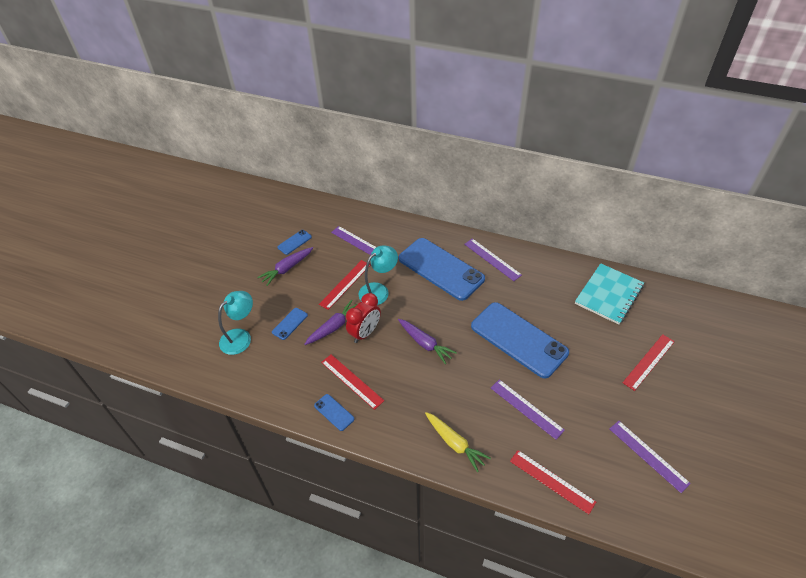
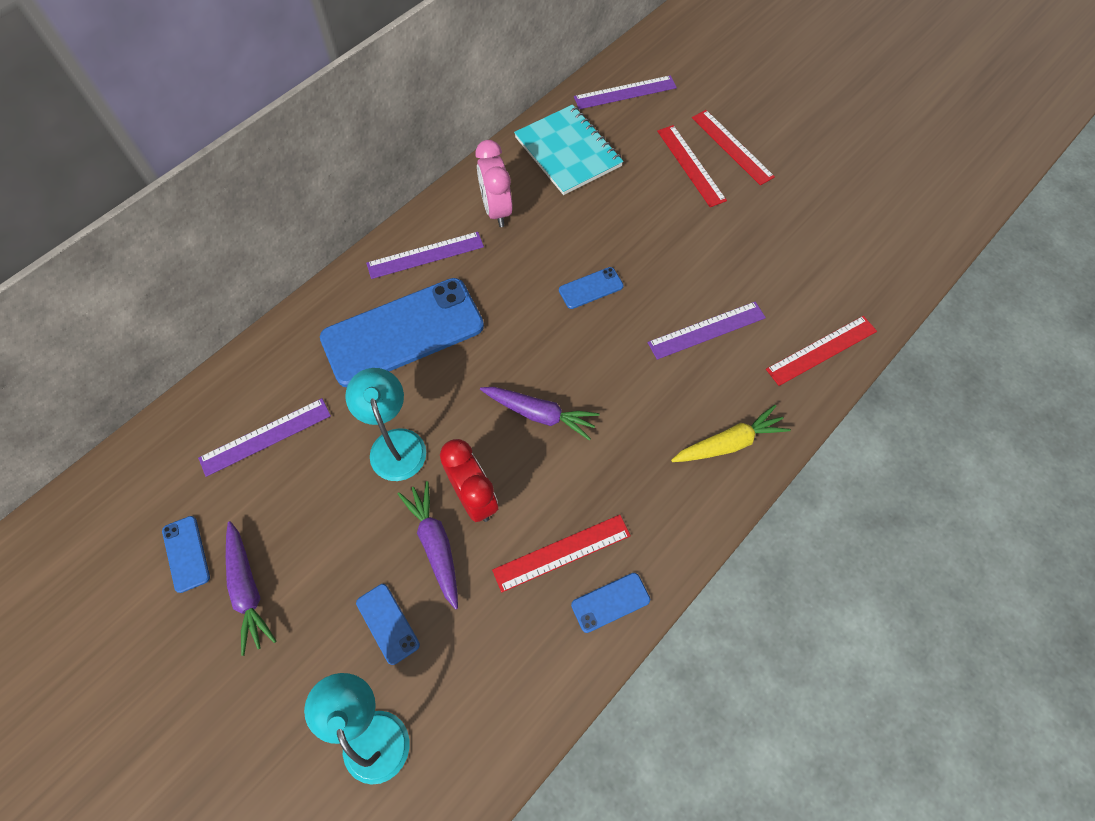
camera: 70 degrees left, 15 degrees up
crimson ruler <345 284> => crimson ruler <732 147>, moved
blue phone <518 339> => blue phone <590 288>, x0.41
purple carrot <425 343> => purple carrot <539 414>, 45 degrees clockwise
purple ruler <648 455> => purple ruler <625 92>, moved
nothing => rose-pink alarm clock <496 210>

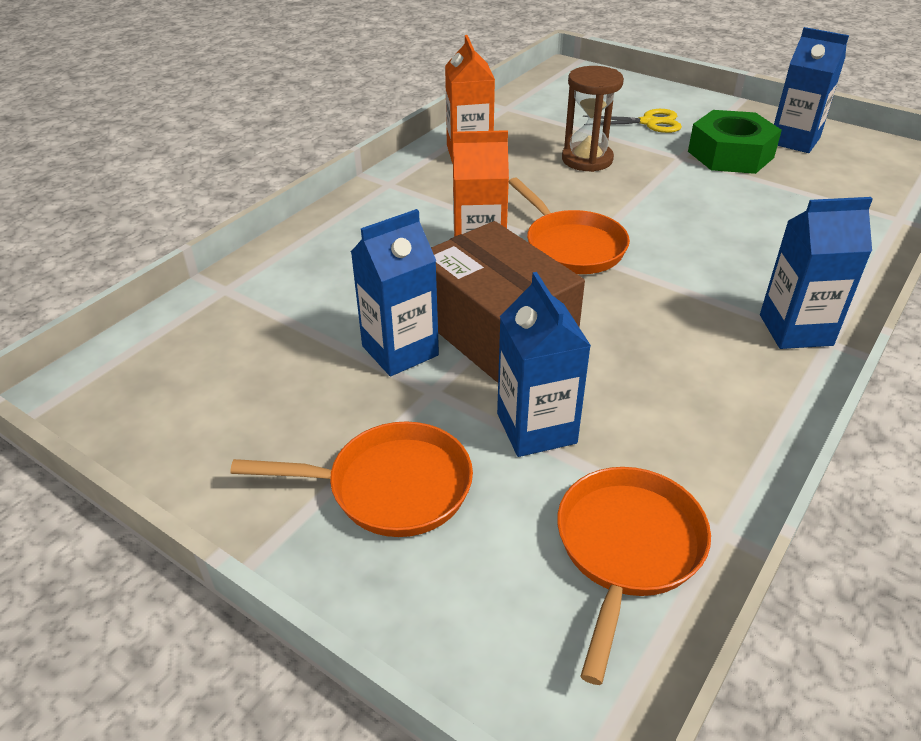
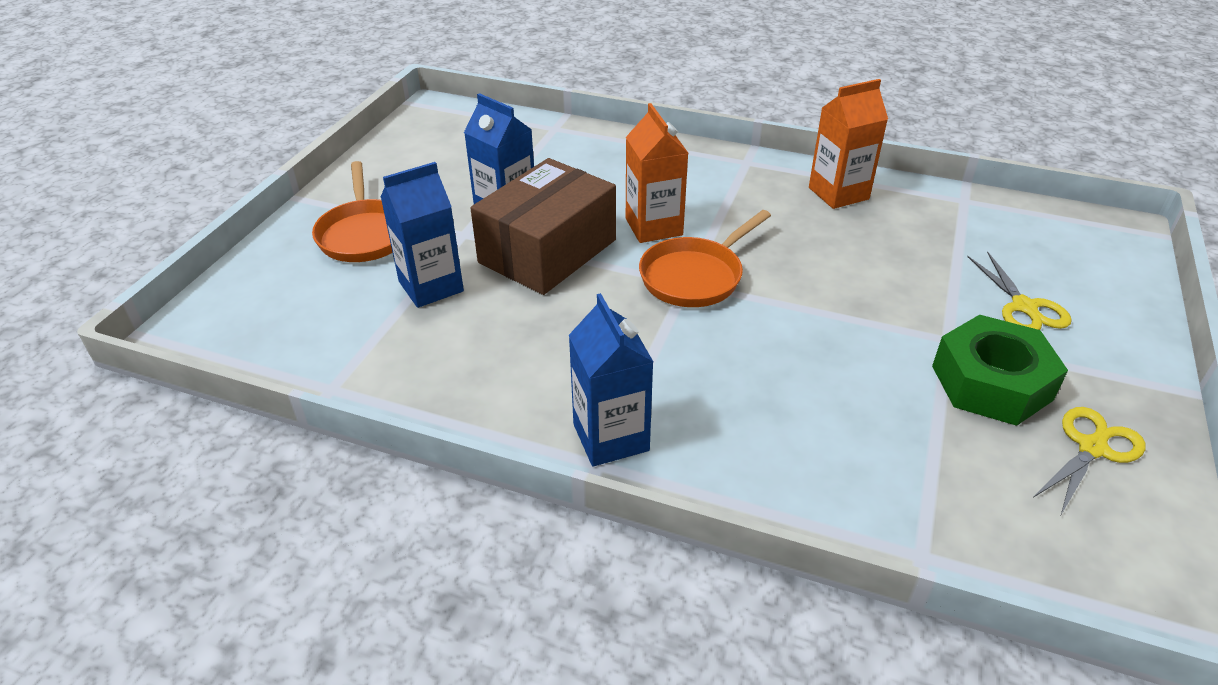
camera: 75 degrees right, 0 degrees up
blue milk carton <794 141> => golden shears <1092 448>
brown sand timer <587 159> => nothing
bright orange skillet <627 549> => nothing

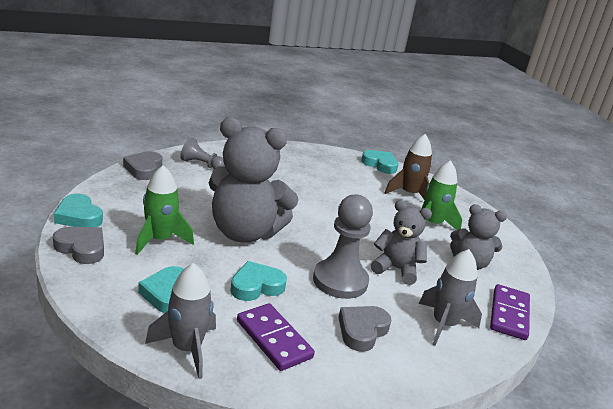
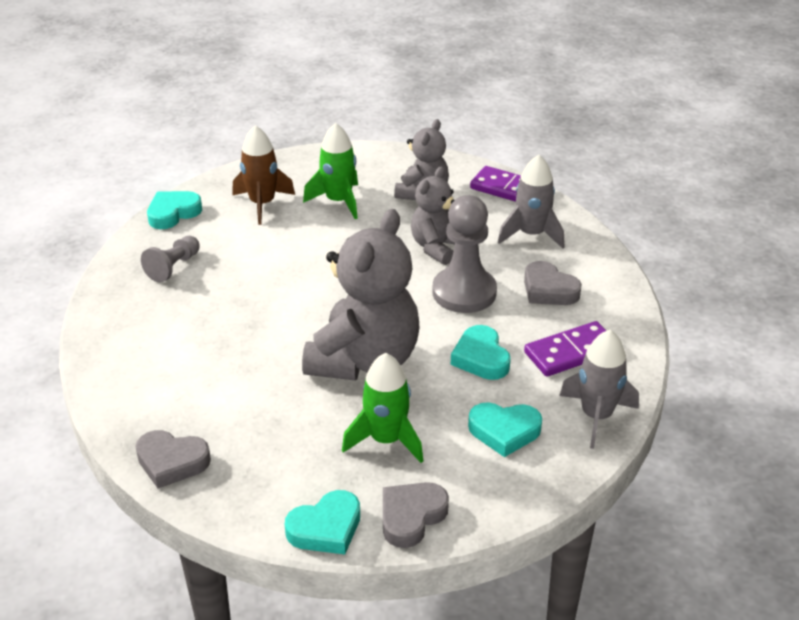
camera: 75 degrees left, 10 degrees up
ash-grey game pawn <201 164> => ash-grey game pawn <173 267>, moved

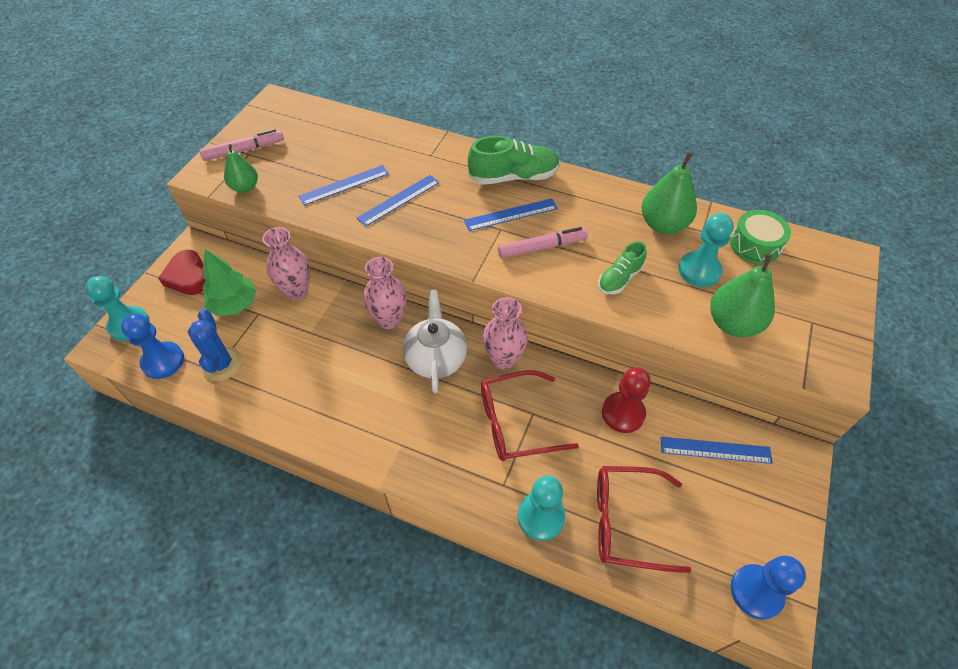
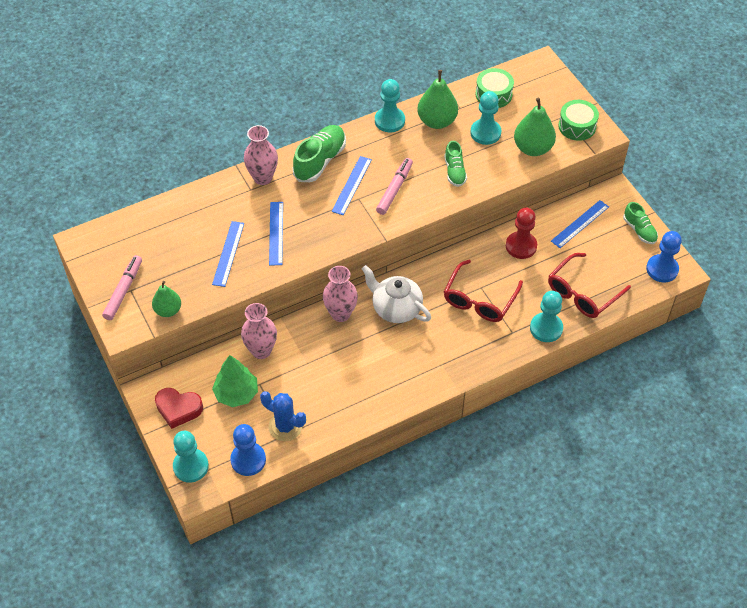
camera: 50 degrees left, 0 degrees up
rose-pink vase <503 359> => rose-pink vase <263 178>, moved
nothing => turquoise game pawn <389 121>
nothing => green snare drum <577 126>
nothing => green lace-up shoe <639 230>

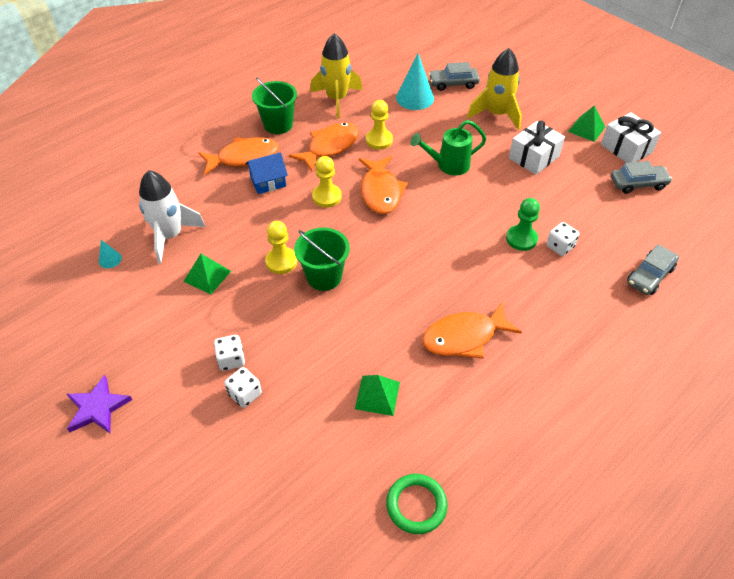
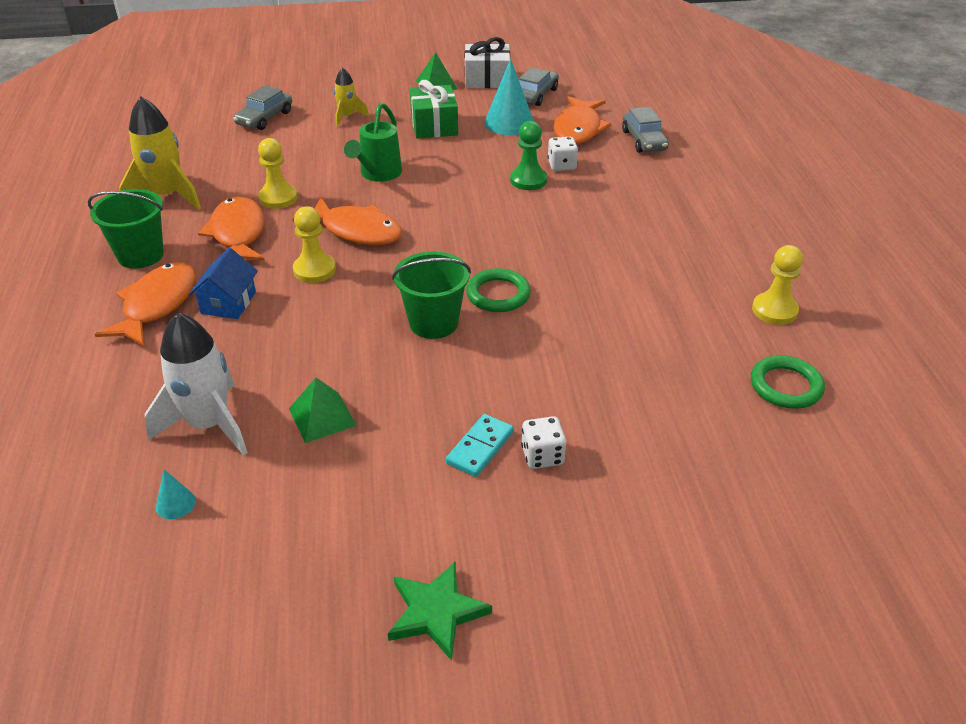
camera: 55 degrees left, 10 degrees down
golden rocket <496 114> => golden rocket <347 117>, x0.55
turquoise cone shape <415 98> => turquoise cone shape <509 123>, moved
snow-white gift <534 157> => green gift <434 125>
golden game pawn <281 261> => golden game pawn <774 310>, moved
bright orange fish <464 337> => bright orange fish <578 129>, moved
snow-white dice <231 359> => turquoise domino piece <480 447>
purple star <97 408> => green star <436 612>
green pyramid <377 395> => nothing
nothing => green ring <498 294>

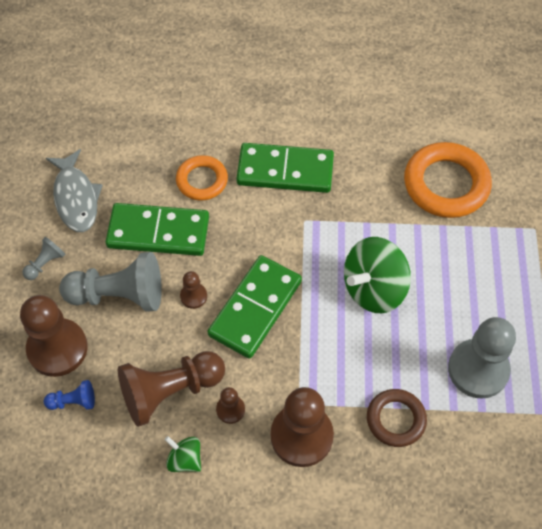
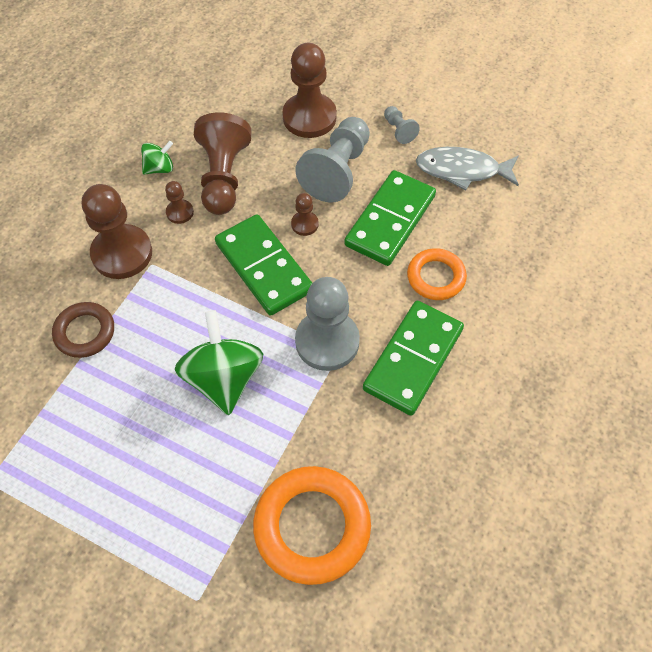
camera: 115 degrees right, 0 degrees up
ash-grey game pawn <478 369> => ash-grey game pawn <327 341>, moved
blue game pawn <73 401> => nothing

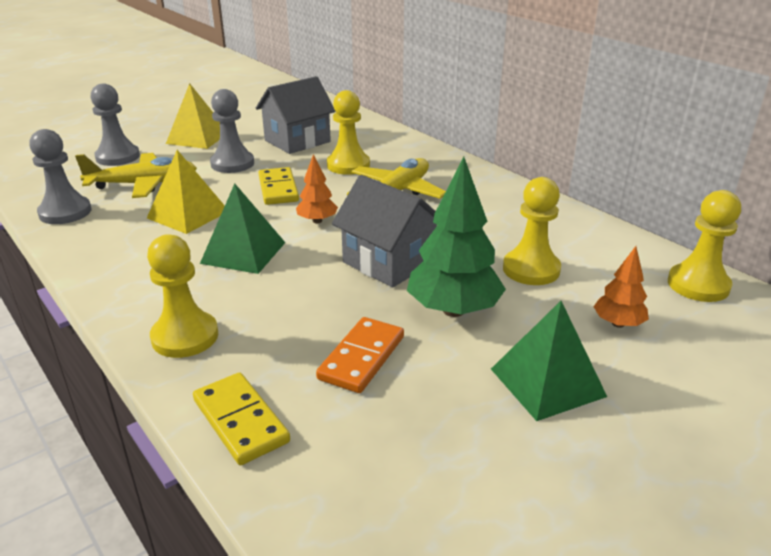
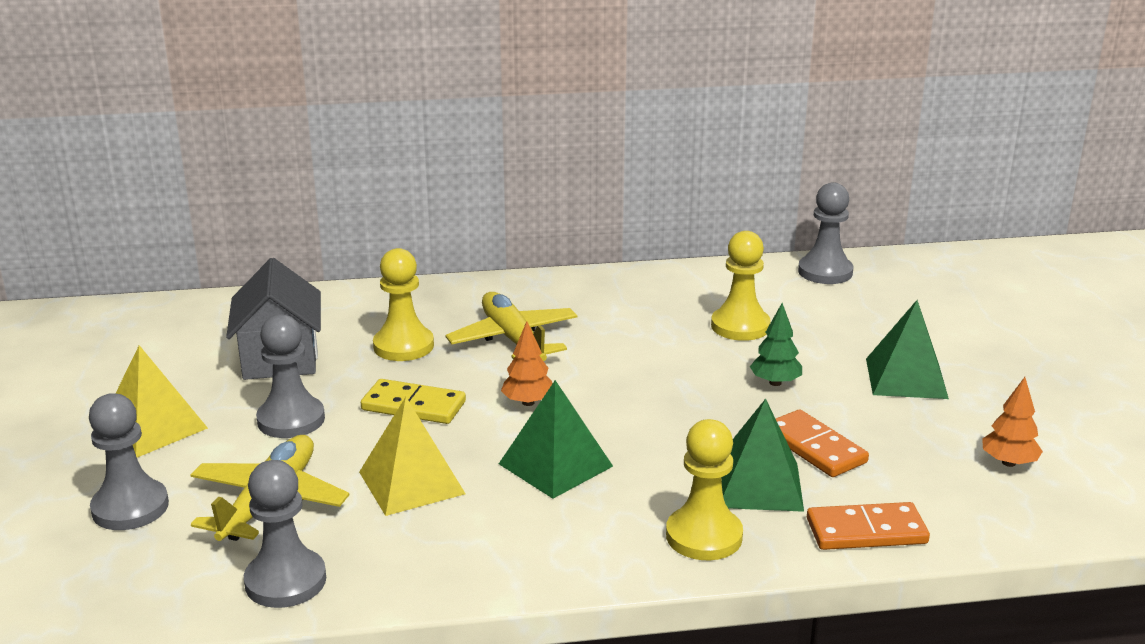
camera: 60 degrees left, 5 degrees down
green fir tree <453 310> => green fir tree <775 382>, x0.54
ash-grey house <388 262> => nothing
golden game pawn <698 285> => ash-grey game pawn <825 272>
bright orange fir tree <618 323> => bright orange fir tree <1008 462>, moved
golden domino piece <240 421> => bright orange domino piece <866 531>
nothing => green pyramid <758 485>

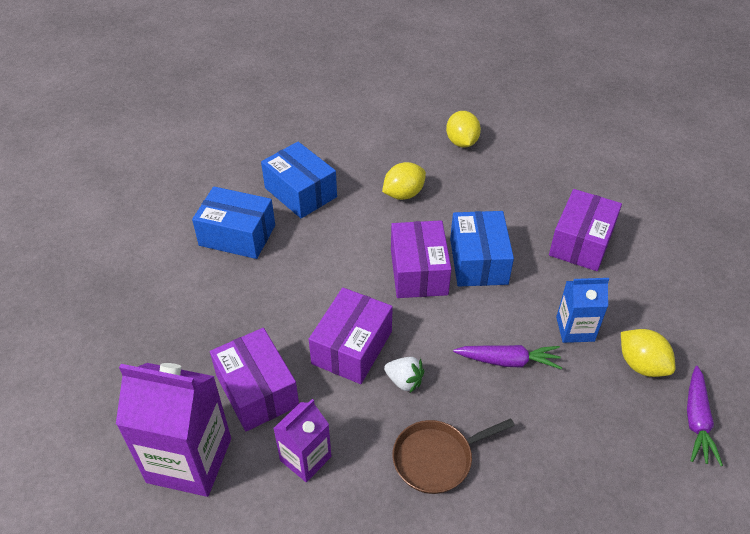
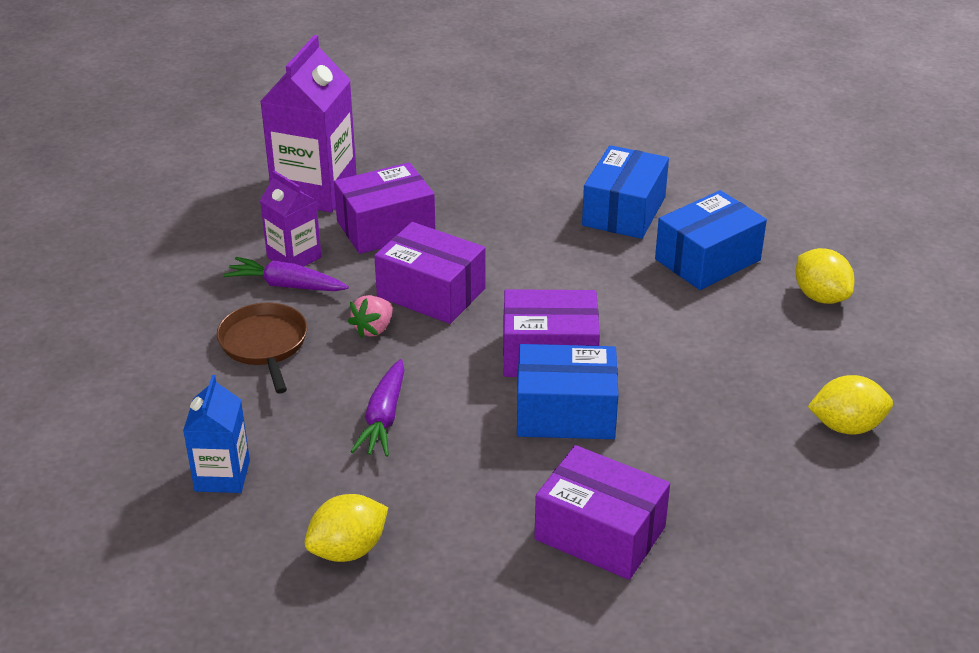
camera: 95 degrees right, 10 degrees down
golden toy lemon <403 194> => golden toy lemon <820 297>, moved
blue milk carton <575 329> => blue milk carton <222 476>, moved
snow-white berry <404 381> => rose-pink berry <373 329>
purple carrot <696 421> => purple carrot <286 285>, moved

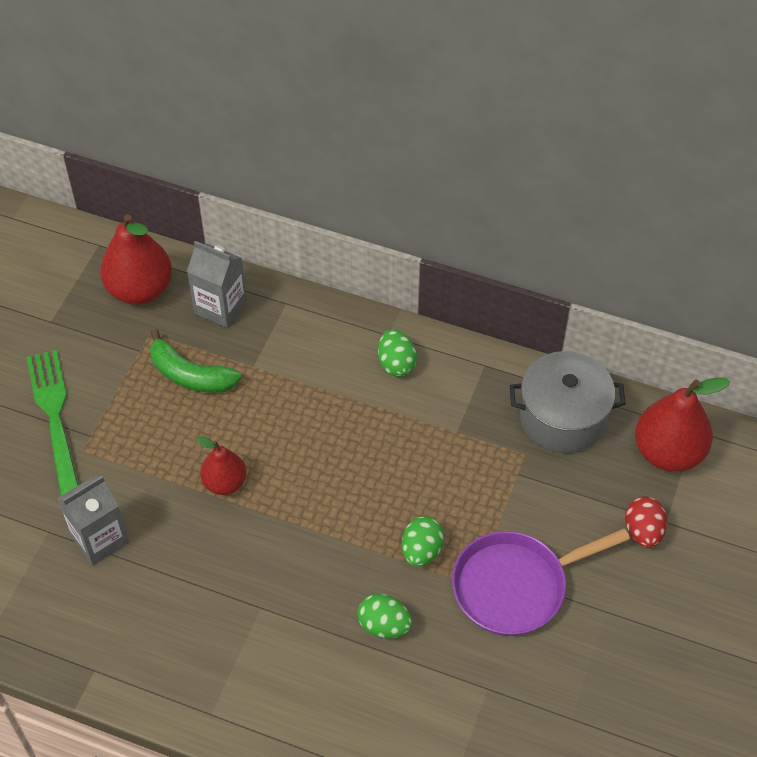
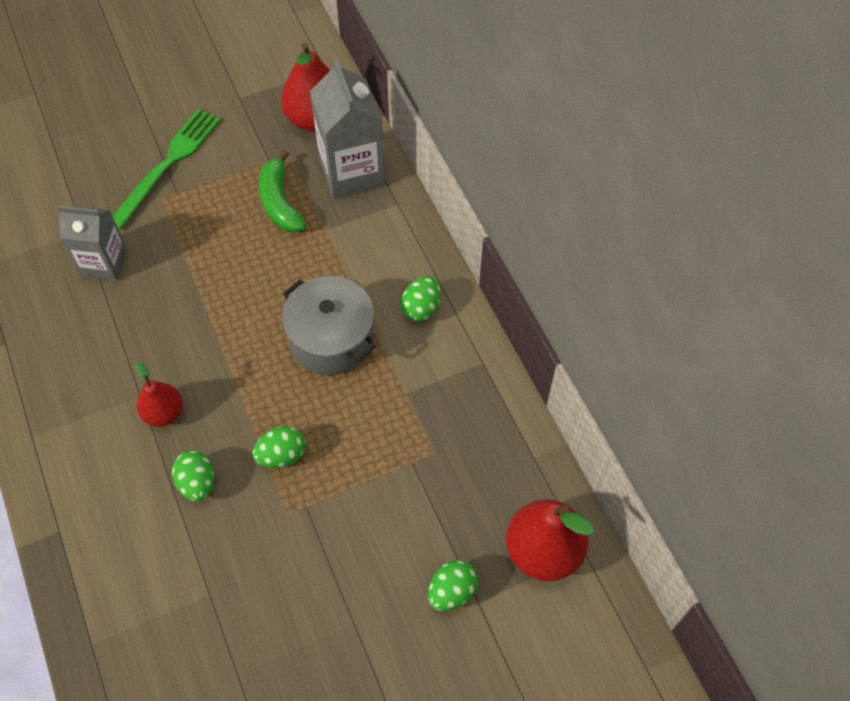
camera: 45 degrees right, 5 degrees up
ash-grey milk carton <220 307> => ash-grey milk carton <352 172>, x1.51
ash-grey stockpot <562 417> => ash-grey stockpot <331 340>, moved
crimson pear <225 482> => crimson pear <164 413>, moved
crimson egg <643 531> => green egg <452 592>
purple skillet <515 586> => nothing

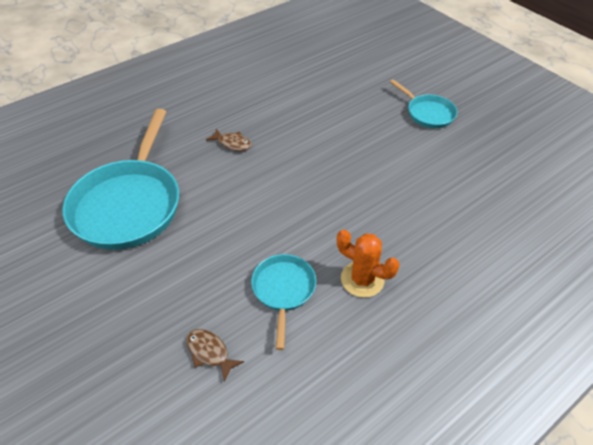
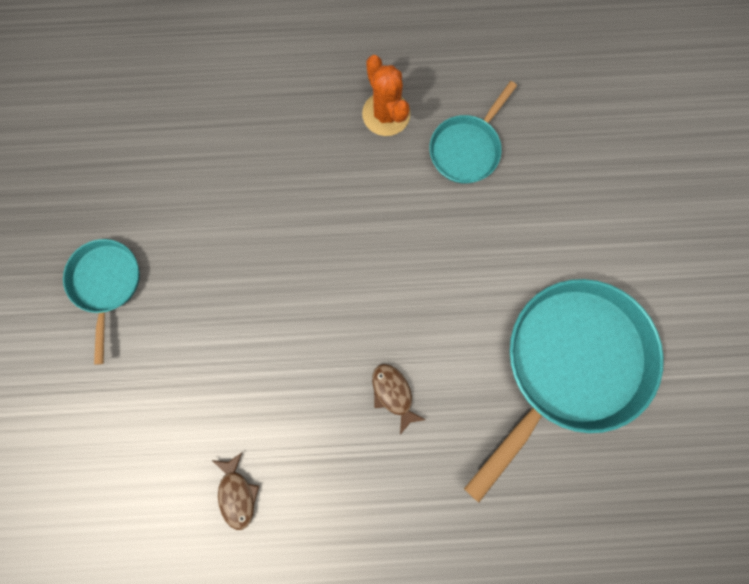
camera: 145 degrees left, 30 degrees up
brown fish <209 352> => brown fish <237 494>, moved

